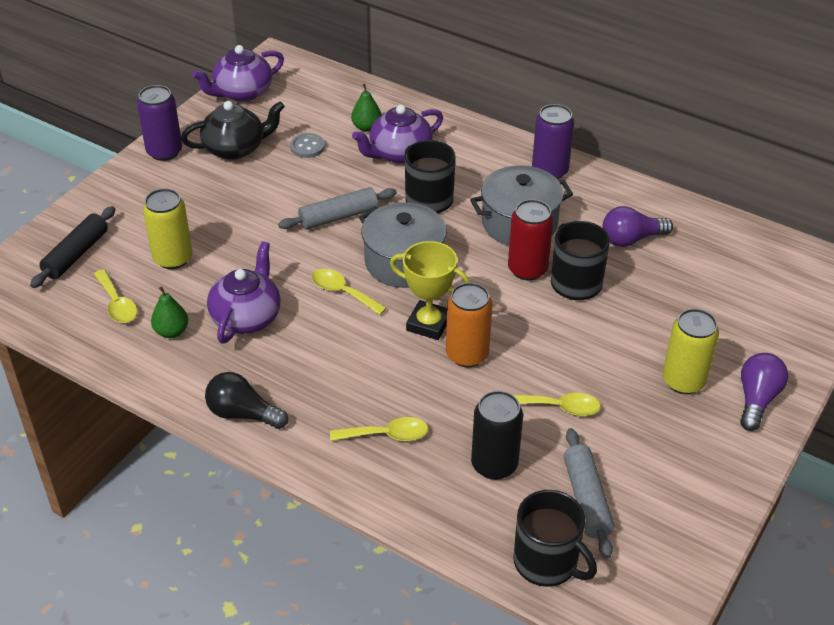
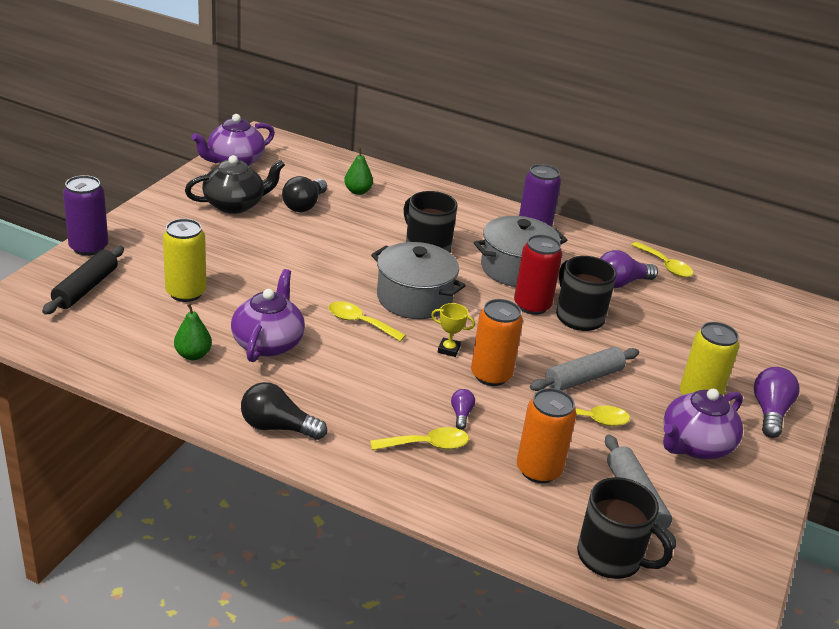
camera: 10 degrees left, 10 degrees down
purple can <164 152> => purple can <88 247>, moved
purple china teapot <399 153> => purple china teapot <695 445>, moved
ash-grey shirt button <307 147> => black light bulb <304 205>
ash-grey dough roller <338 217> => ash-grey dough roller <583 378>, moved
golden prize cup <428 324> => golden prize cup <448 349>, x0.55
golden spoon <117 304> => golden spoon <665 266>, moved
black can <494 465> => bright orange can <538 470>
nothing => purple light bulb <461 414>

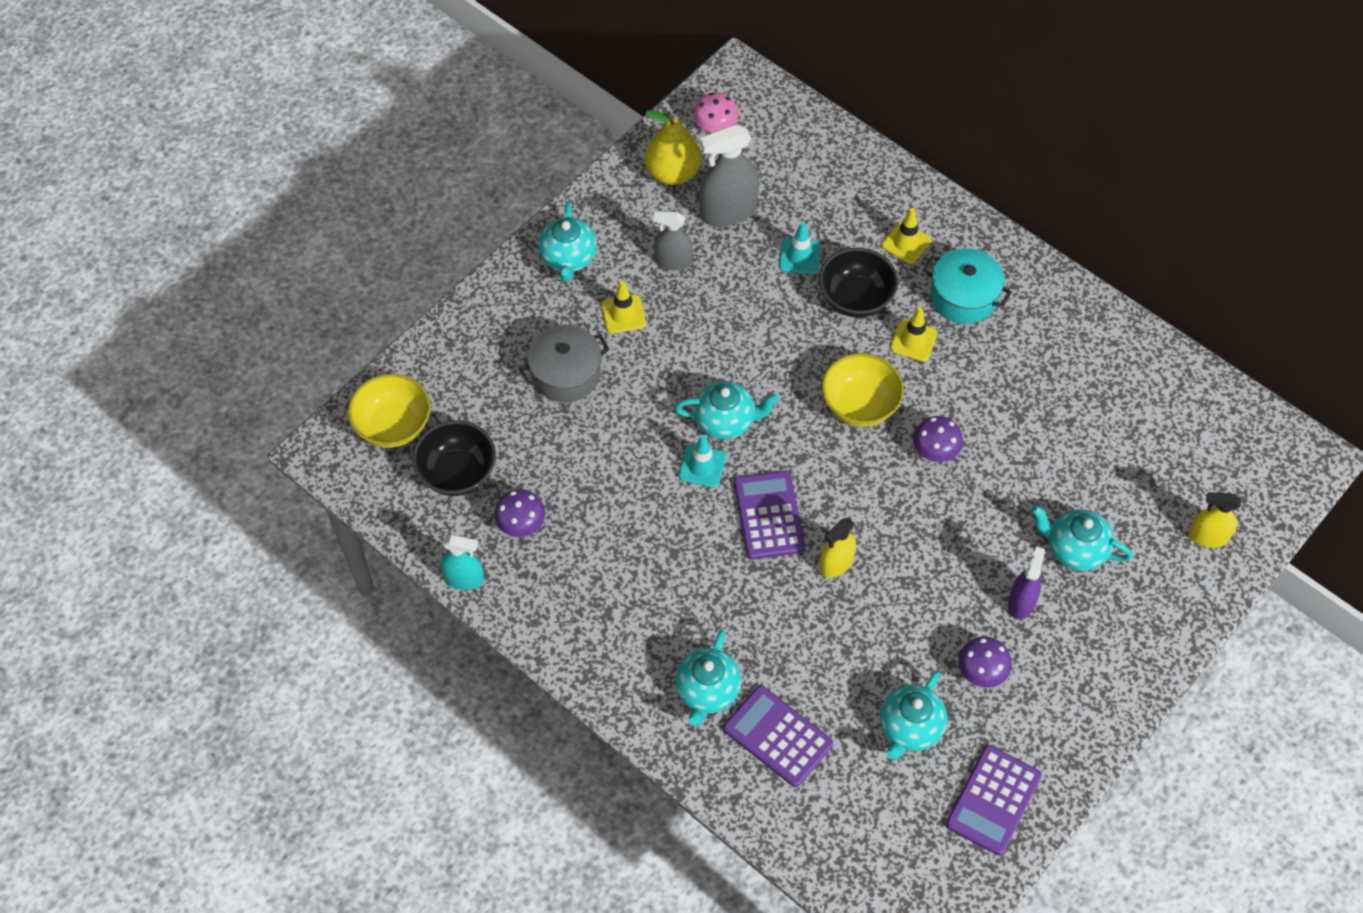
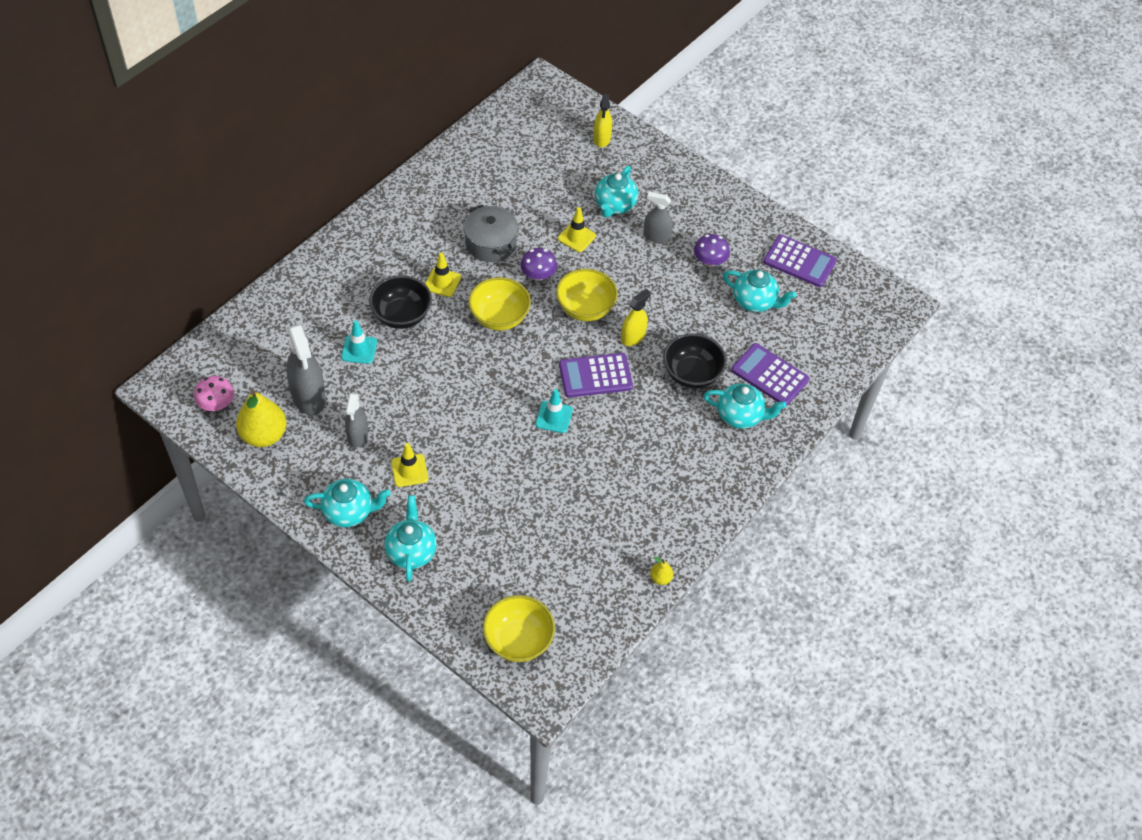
camera: 95 degrees left, 5 degrees down
golden traffic cone <906 243> => golden traffic cone <576 237>, moved
turquoise stockpot <963 297> => nothing
ash-grey stockpot <566 374> => ash-grey stockpot <490 243>, moved
turquoise china teapot <725 421> => turquoise china teapot <411 552>, moved
black bowl <457 473> => black bowl <691 374>, moved
purple mushroom <521 524> => nothing
golden spray cleaner <836 563> => golden spray cleaner <633 337>, 90 degrees counterclockwise
turquoise spray cleaner <464 578> => golden pear <660 578>
purple spray cleaner <1021 602> => ash-grey spray cleaner <656 237>
purple calculator <777 736> => purple calculator <769 375>, 90 degrees clockwise
nothing => golden bowl <585 308>

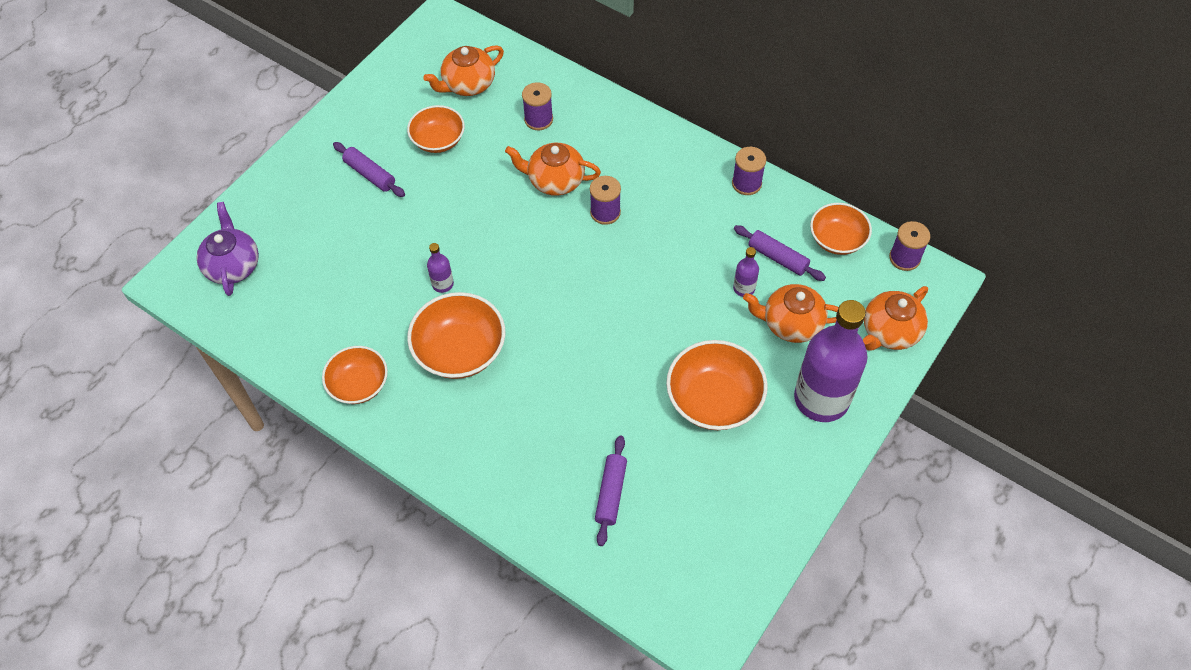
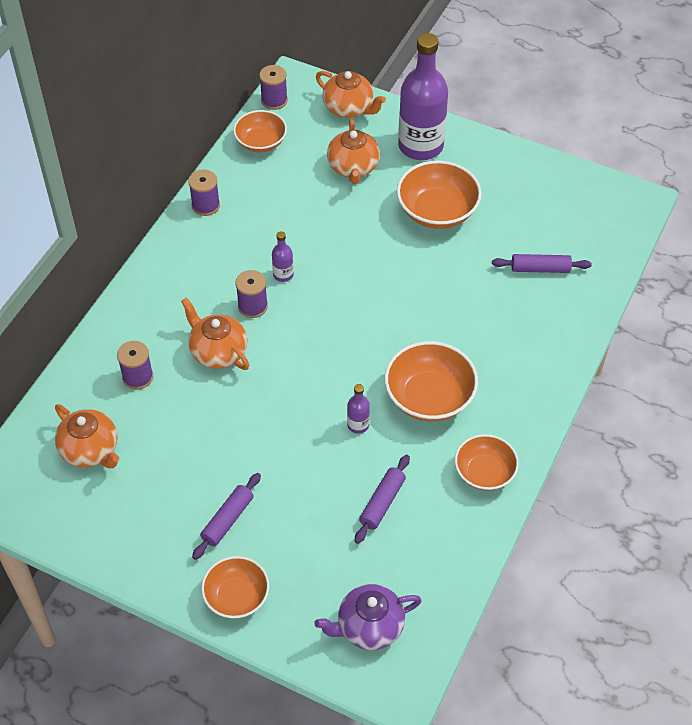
camera: 100 degrees left, 5 degrees down
bright orange bowl <438 140> => bright orange bowl <236 596>, moved
bright orange china teapot <555 180> => bright orange china teapot <218 351>, 135 degrees clockwise
purple dough roller <778 258> => purple dough roller <382 503>, moved
purple drink bottle <744 288> => purple drink bottle <283 275>, moved

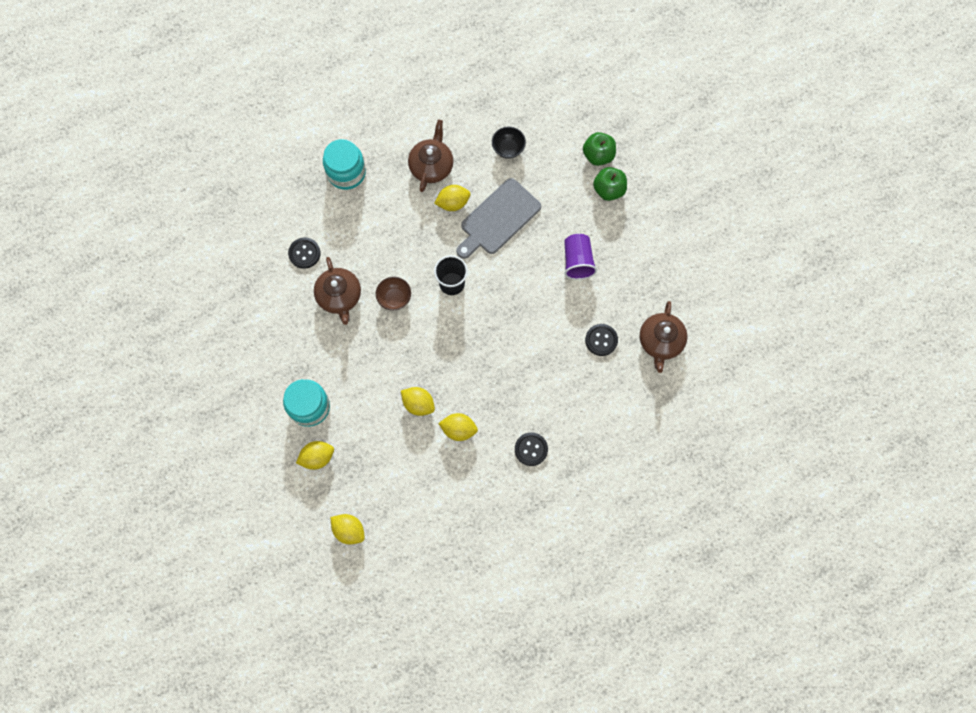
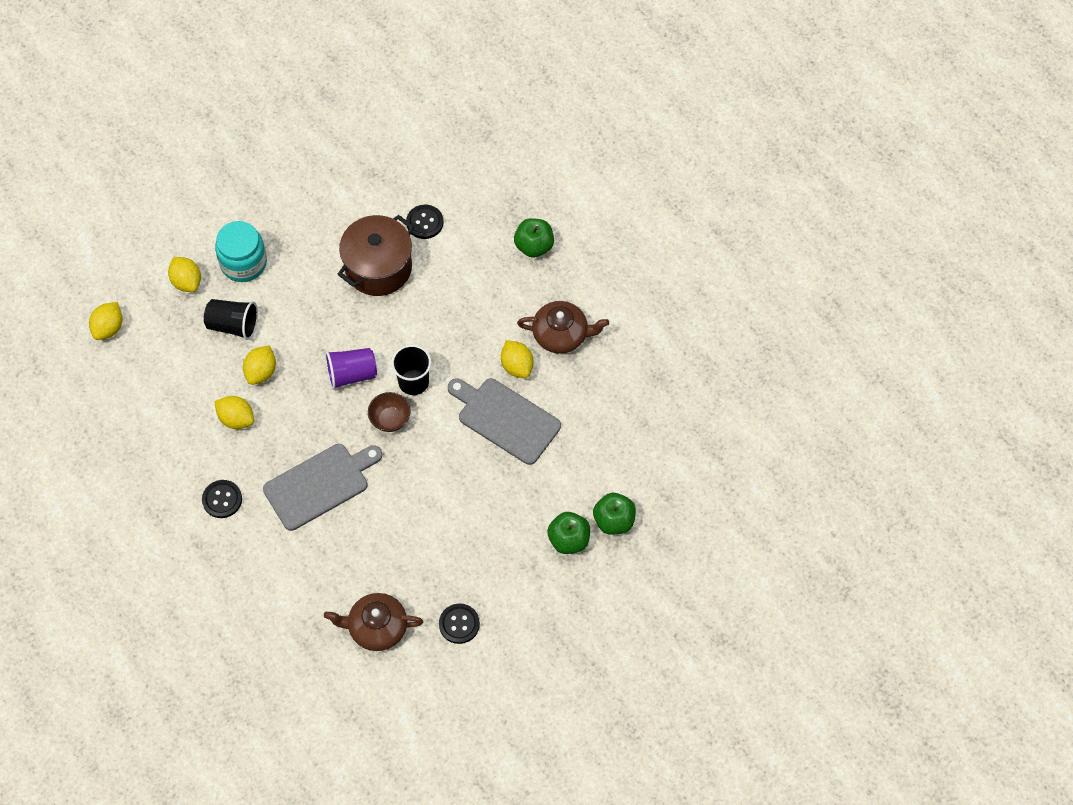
camera: 80 degrees right, 10 degrees down
black bowl <508 148> => nothing
turquoise jar <346 172> => green apple <534 246>
purple beaker <577 261> => purple beaker <351 374>, moved
brown china teapot <339 296> => brown stockpot <378 268>
brown bowl <394 298> => brown bowl <390 419>, moved
black shirt button <601 340> => black shirt button <459 624>, moved
golden toy lemon <458 429> => golden toy lemon <236 419>, 60 degrees counterclockwise
nothing => black beaker <233 325>
nothing => ash-grey cutting board <320 484>

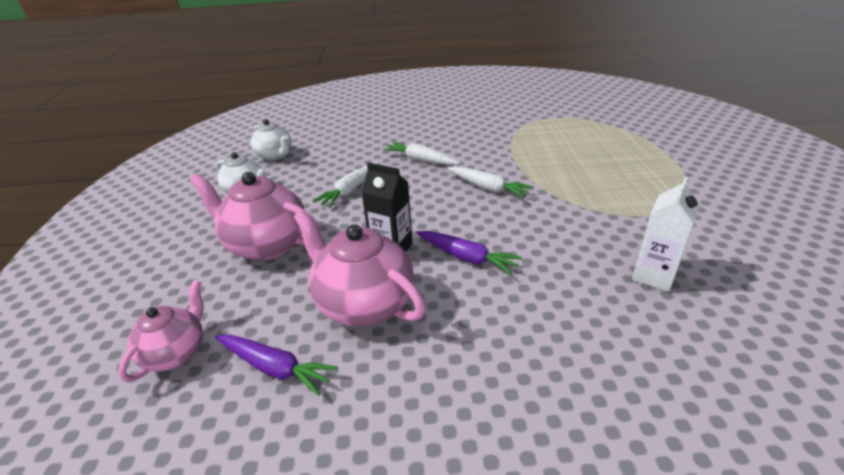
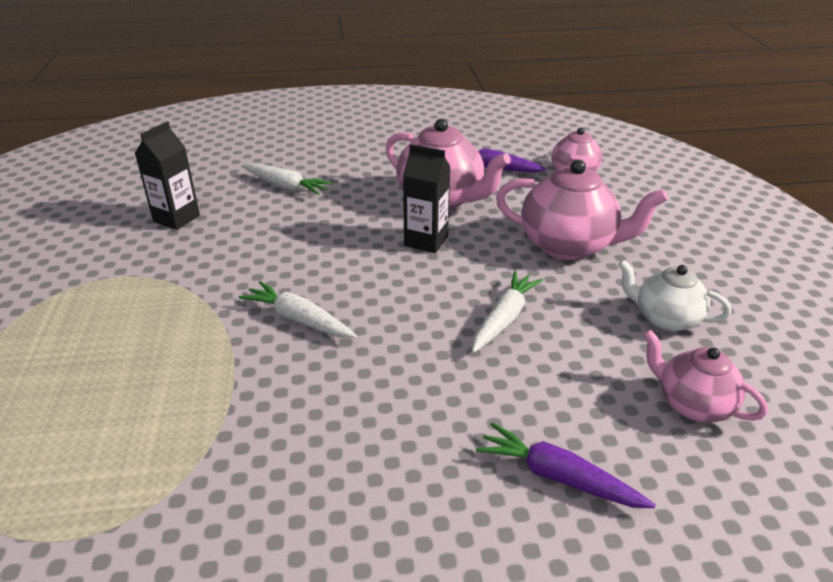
camera: 175 degrees right, 0 degrees up
snow-white china teapot <275 155> => rose-pink china teapot <692 404>
snow-white carrot <421 160> => snow-white carrot <285 186>, moved
snow-white milk carton <653 275> => black milk carton <176 218>
purple carrot <466 257> => purple carrot <558 477>, moved

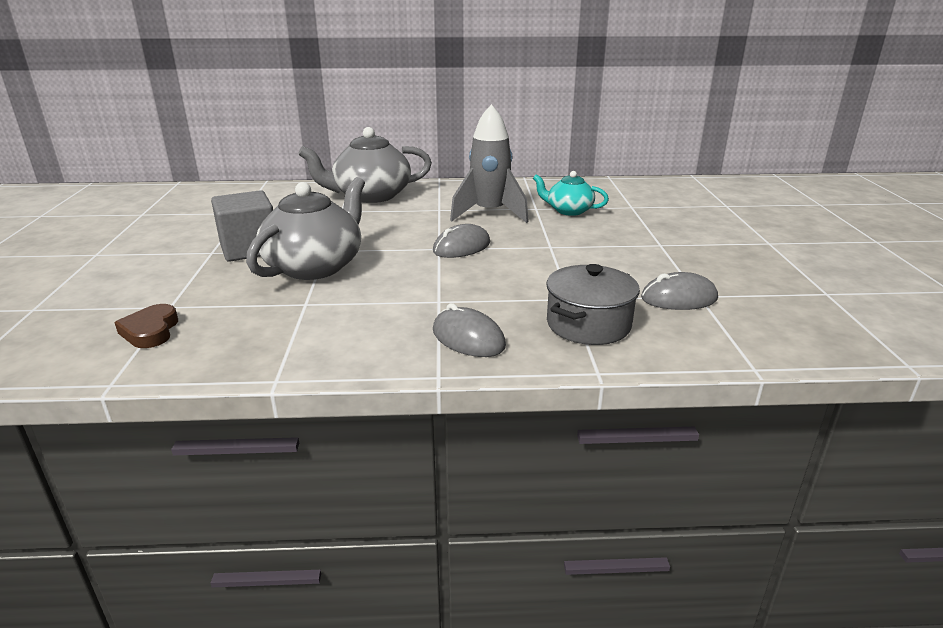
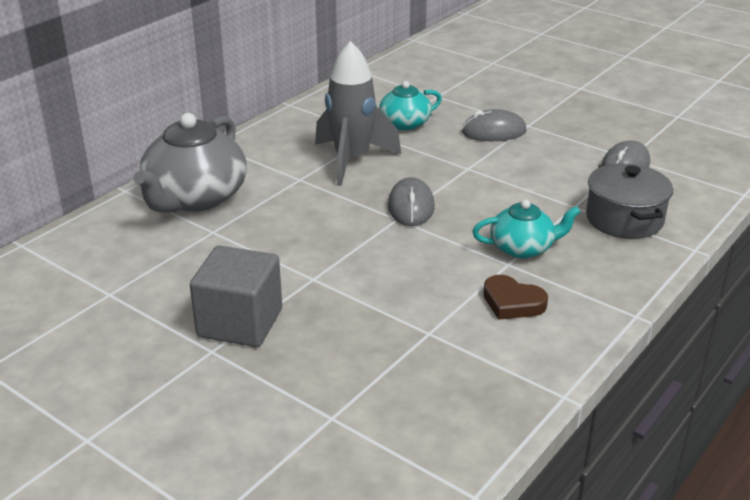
camera: 50 degrees left, 5 degrees up
ash-grey china teapot <315 266> => nothing
ash-grey computer mouse <468 338> => ash-grey computer mouse <493 132>, moved
brown heart <150 331> => brown heart <512 302>, moved
nothing => turquoise china teapot <523 248>

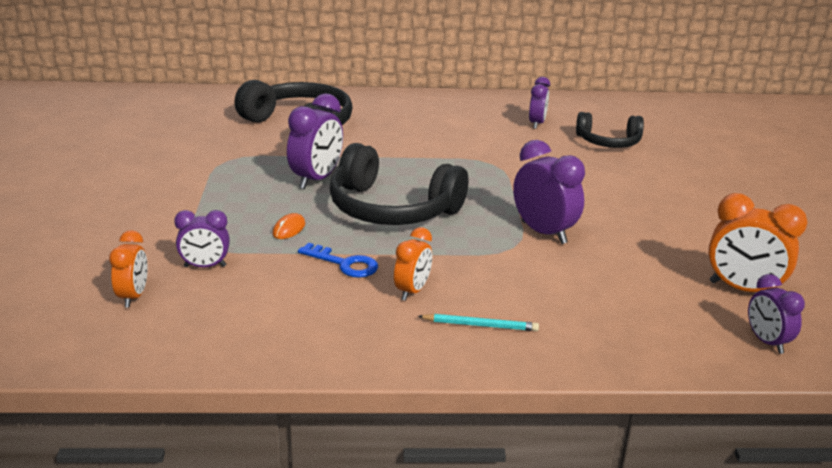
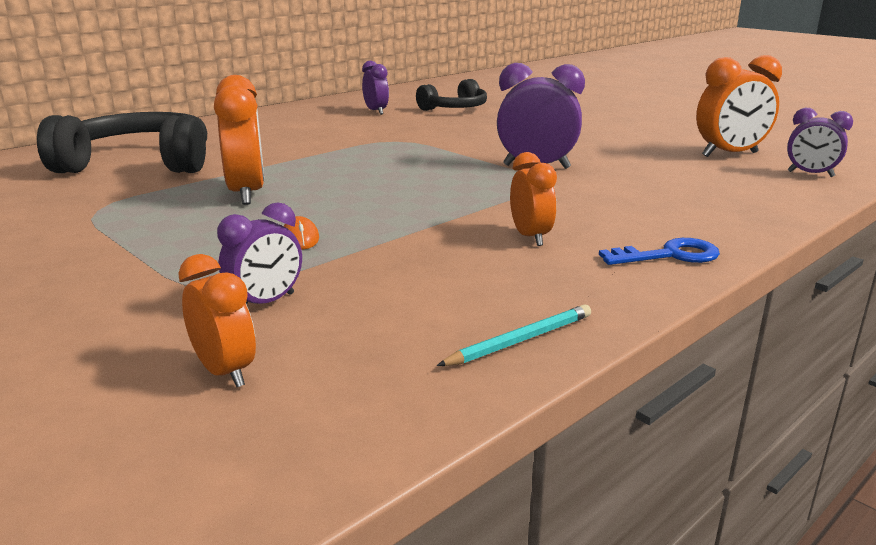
camera: 40 degrees left, 5 degrees down
purple alarm clock <316 179> => bright orange alarm clock <247 194>
black headphones <392 209> => nothing
blue door key <344 264> => blue door key <669 255>, moved
turquoise wooden pencil <480 325> => turquoise wooden pencil <520 340>, moved

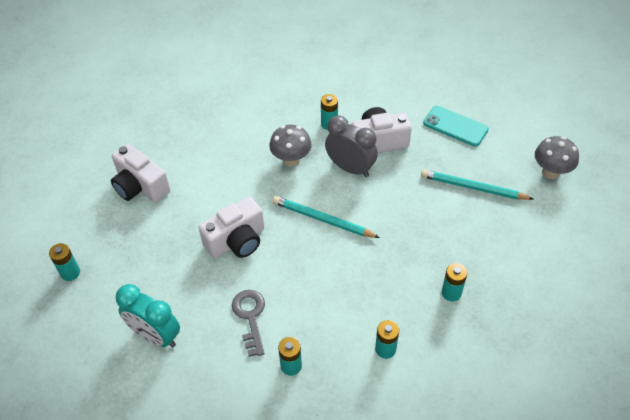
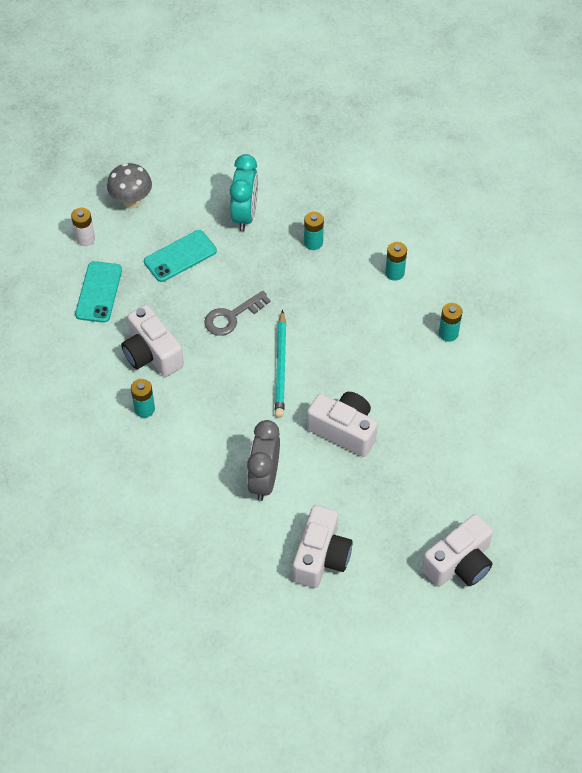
camera: 115 degrees left, 5 degrees up
ash-grey alarm clock <350 168> => ash-grey alarm clock <264 479>, moved
ash-grey mushroom <291 160> => nothing
turquoise wooden pencil <473 187> => turquoise phone <180 256>
turquoise power cell <70 273> => snow-white photo camera <459 563>
turquoise alarm clock <155 335> => turquoise alarm clock <245 215>, moved
ash-grey door key <250 317> => ash-grey door key <232 316>, moved
nothing => snow-white power cell <85 239>

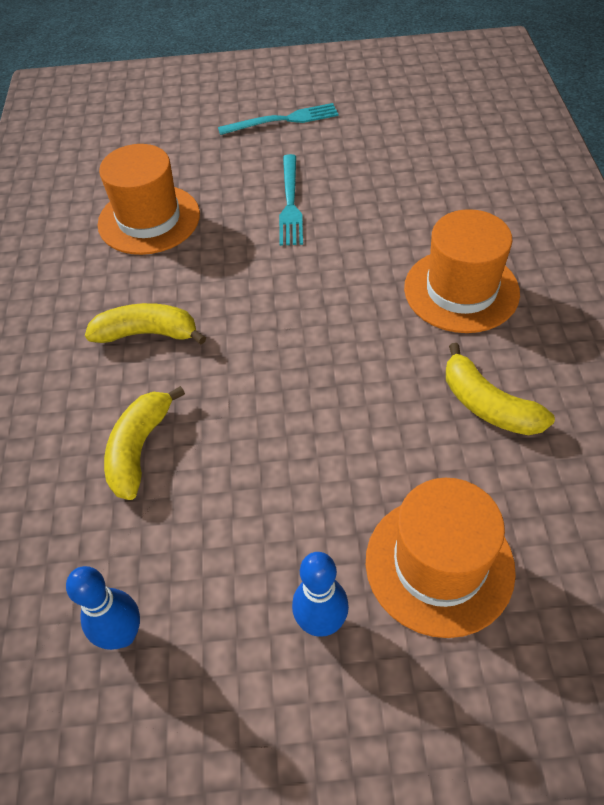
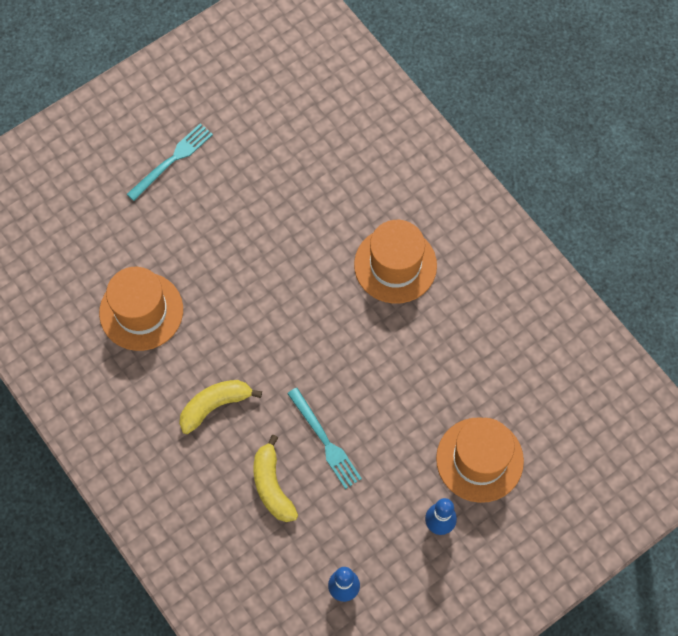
camera: 35 degrees left, 15 degrees up
turquoise fork <290 203> => turquoise fork <325 441>, moved
golden banana <487 405> => nothing

